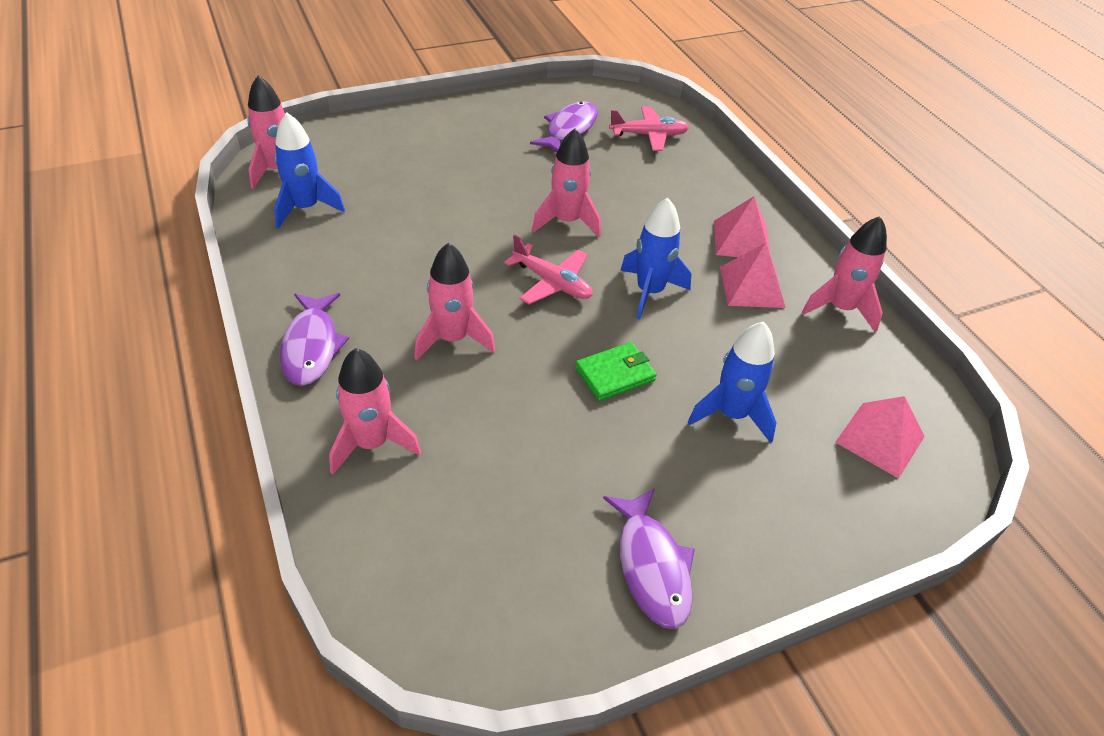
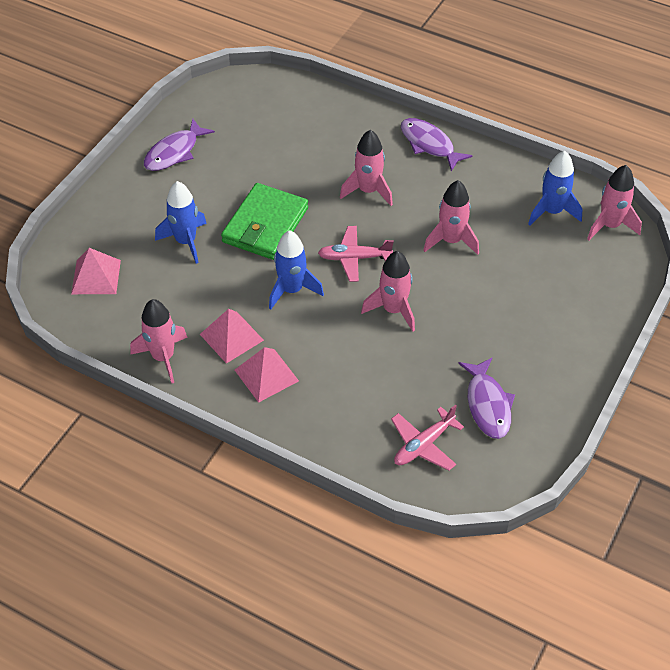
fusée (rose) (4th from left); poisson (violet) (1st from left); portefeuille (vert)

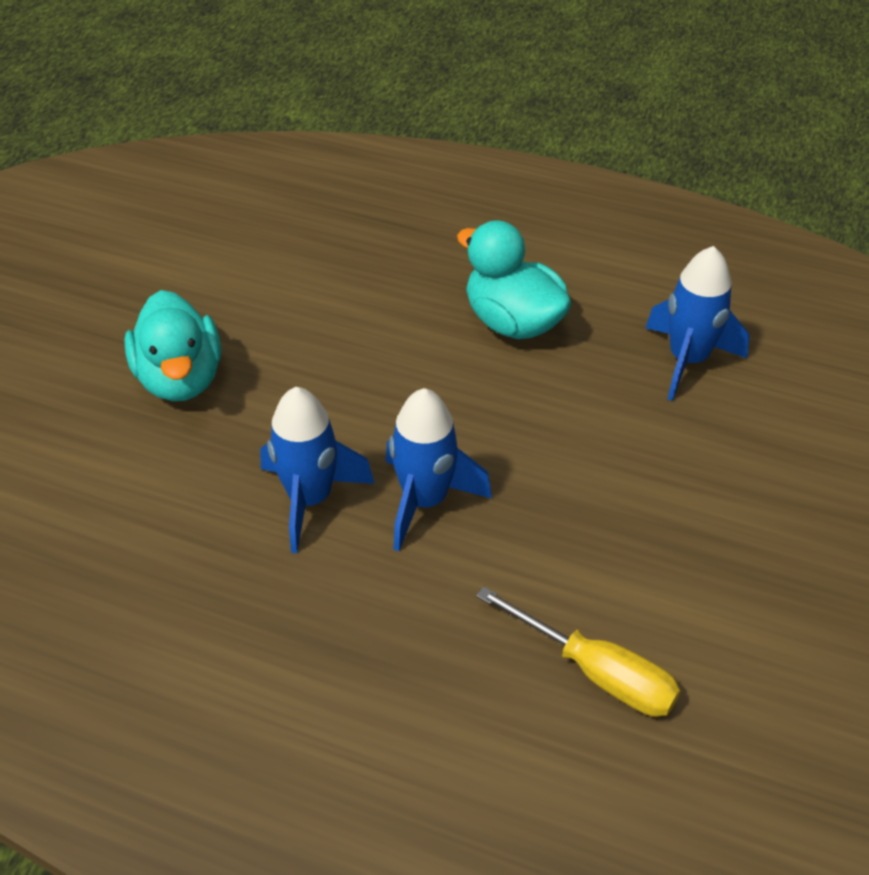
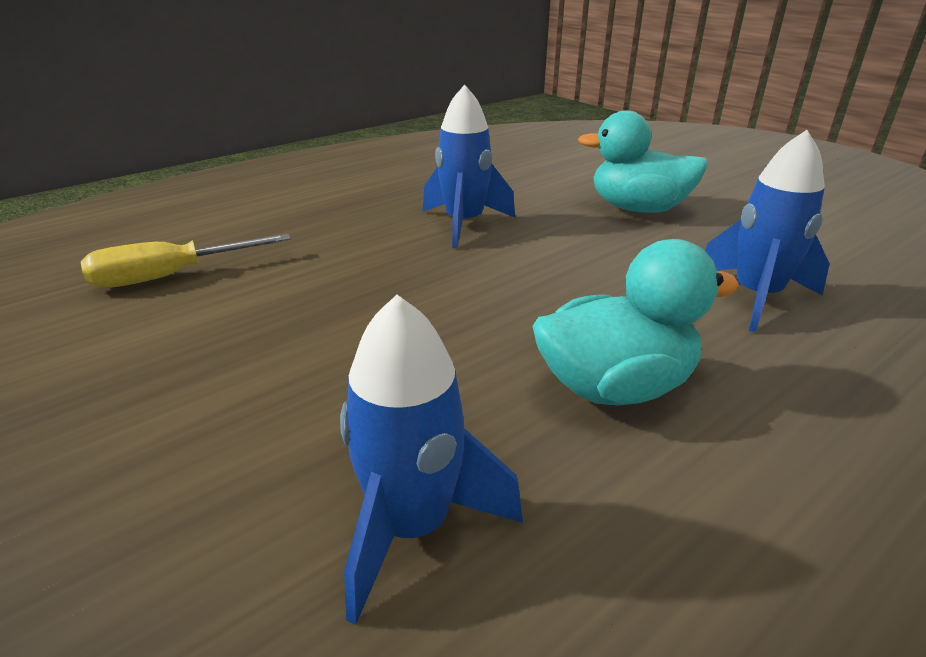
fusée (bleu) (3rd from left)

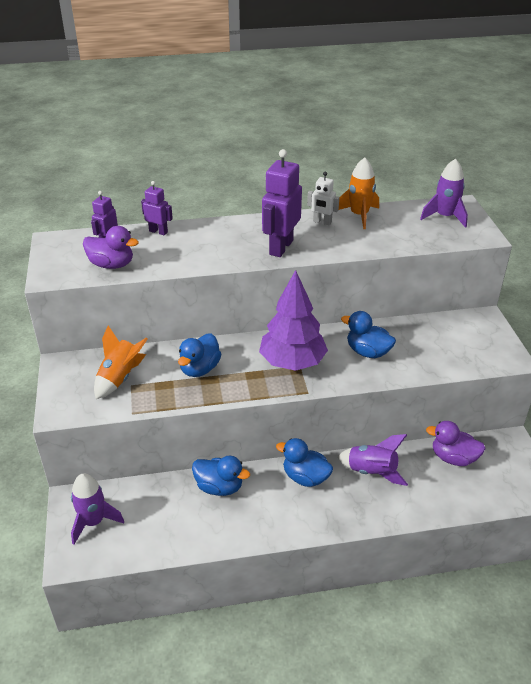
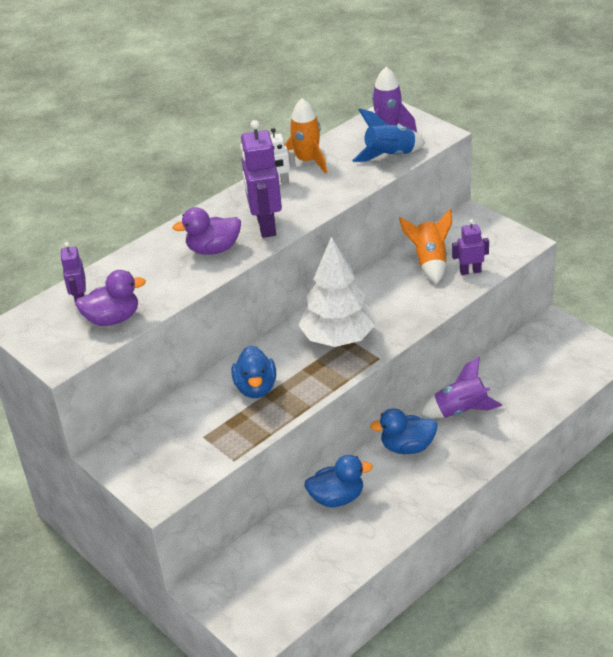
fusée (violet) (1st from left in the first image); canard (bleu) (4th from left in the first image); fusée (bleu); fusée (orange) (2nd from left); robot (violet) (3rd from left); canard (violet) (2nd from left); arbre (blanc)

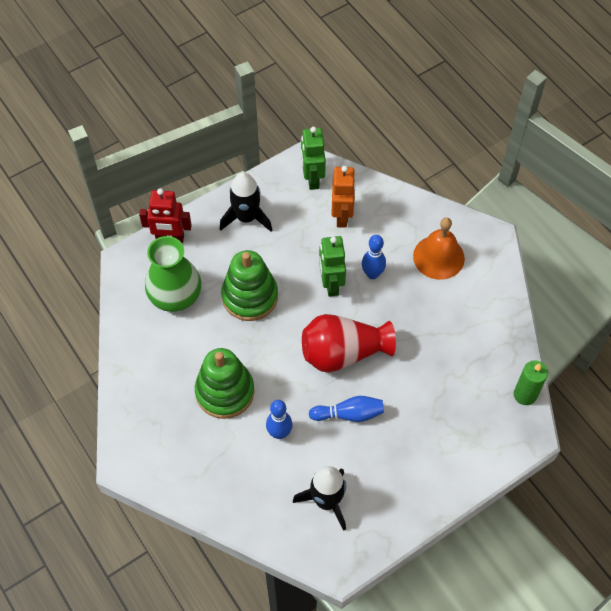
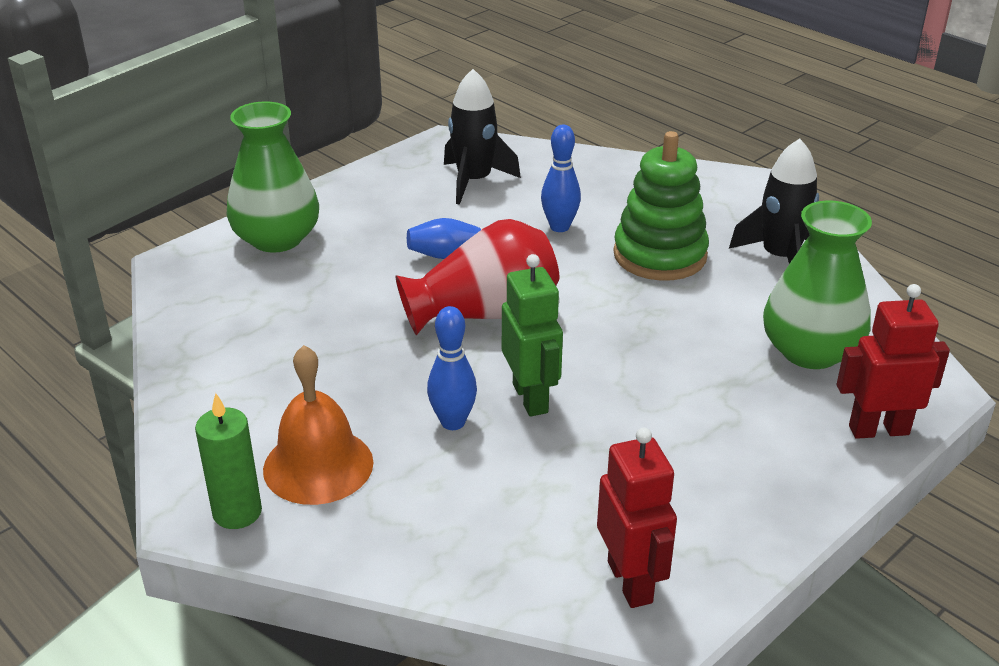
jouet à empiler (vert) (2nd from left in the first image); robot (orange); vase (vert) (1st from left); fusée (noir) (2nd from left); bougie (vert); robot (rouge) (1st from left)

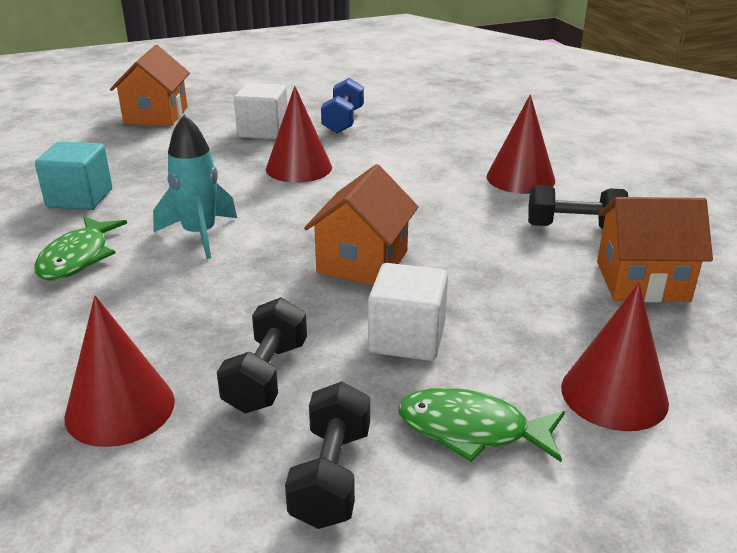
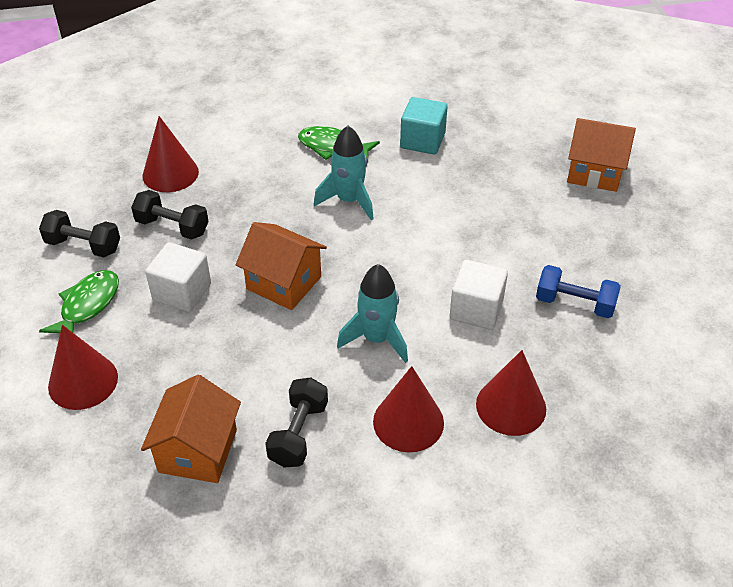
fusée (turquoise) (2nd from left); cube (blanc) (2nd from left); cône (rouge) (4th from left)

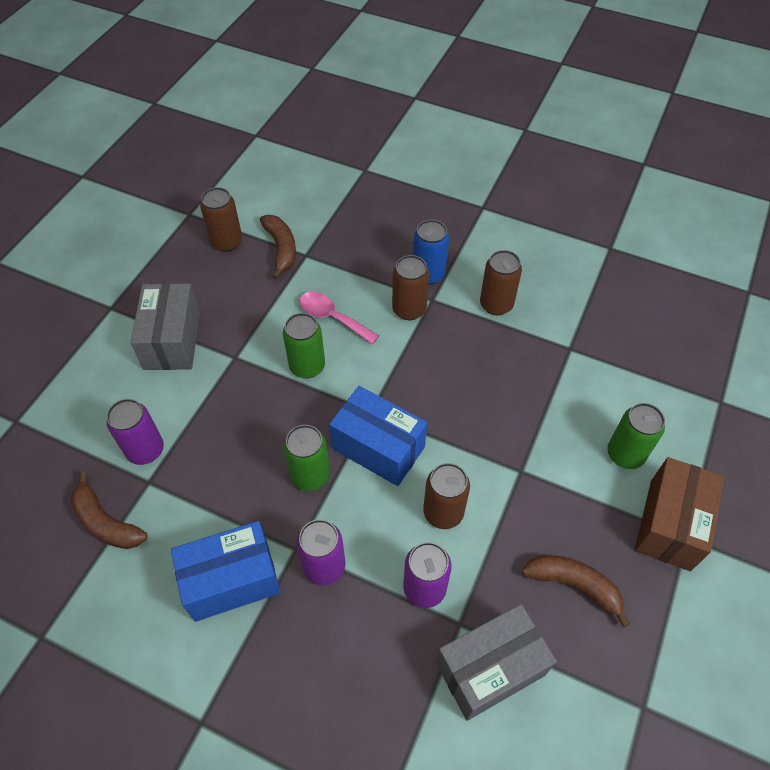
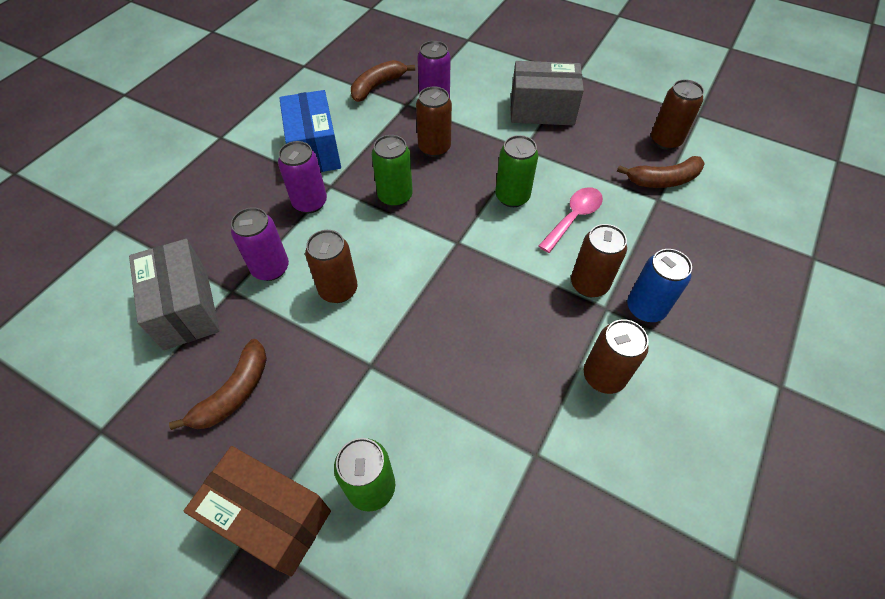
boîte (bleu) (2nd from left in the first image); canette (marron) (2nd from left)

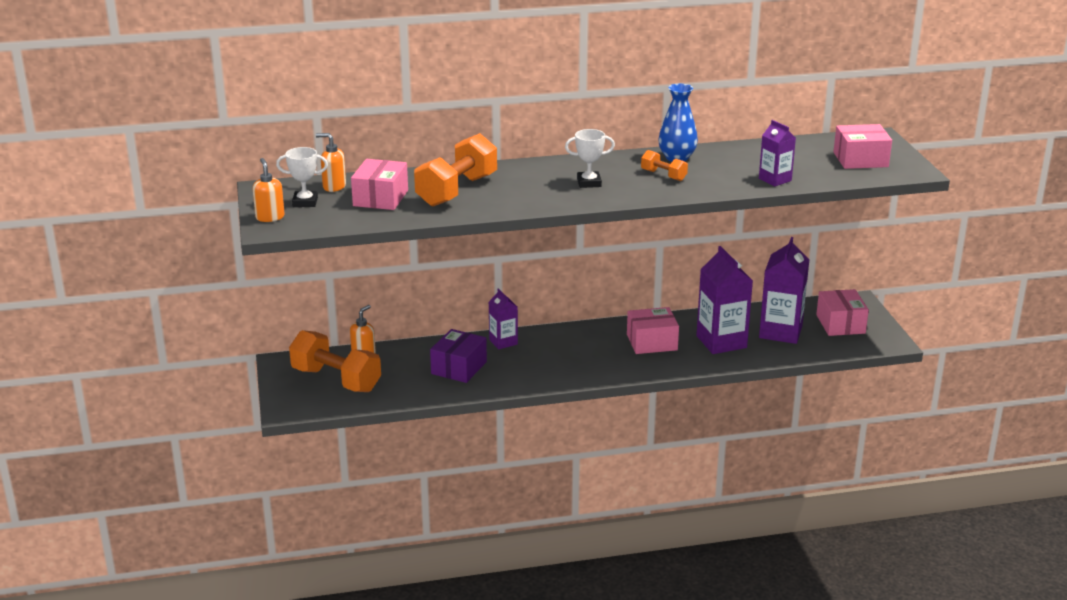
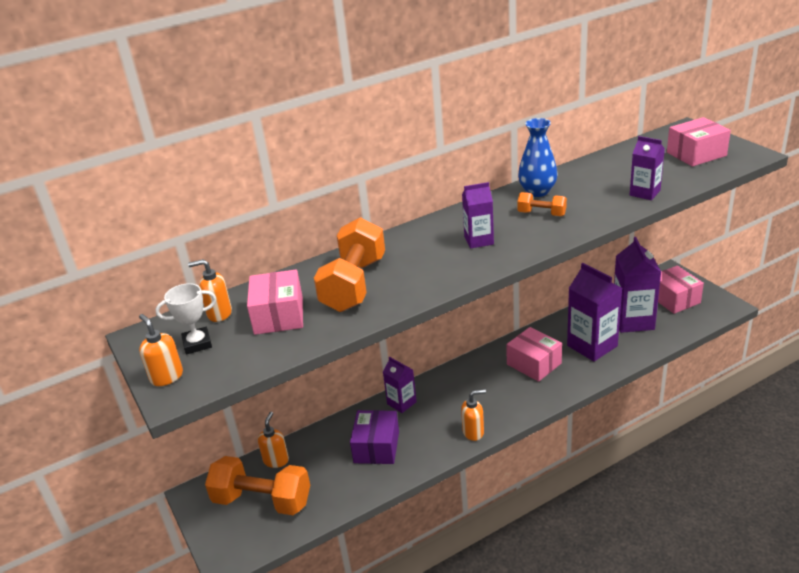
distributeur de savon (orange) (4th from left); brique de lait (violet) (2nd from left); boîte (rose) (2nd from left)

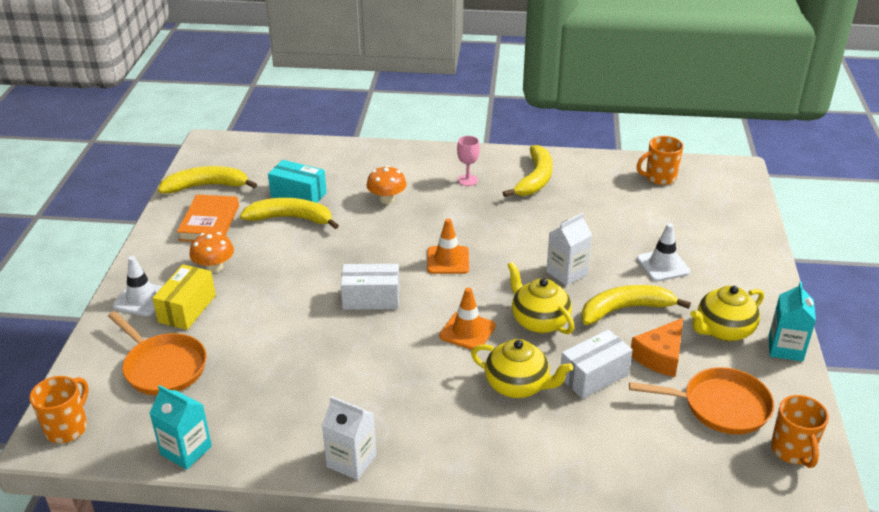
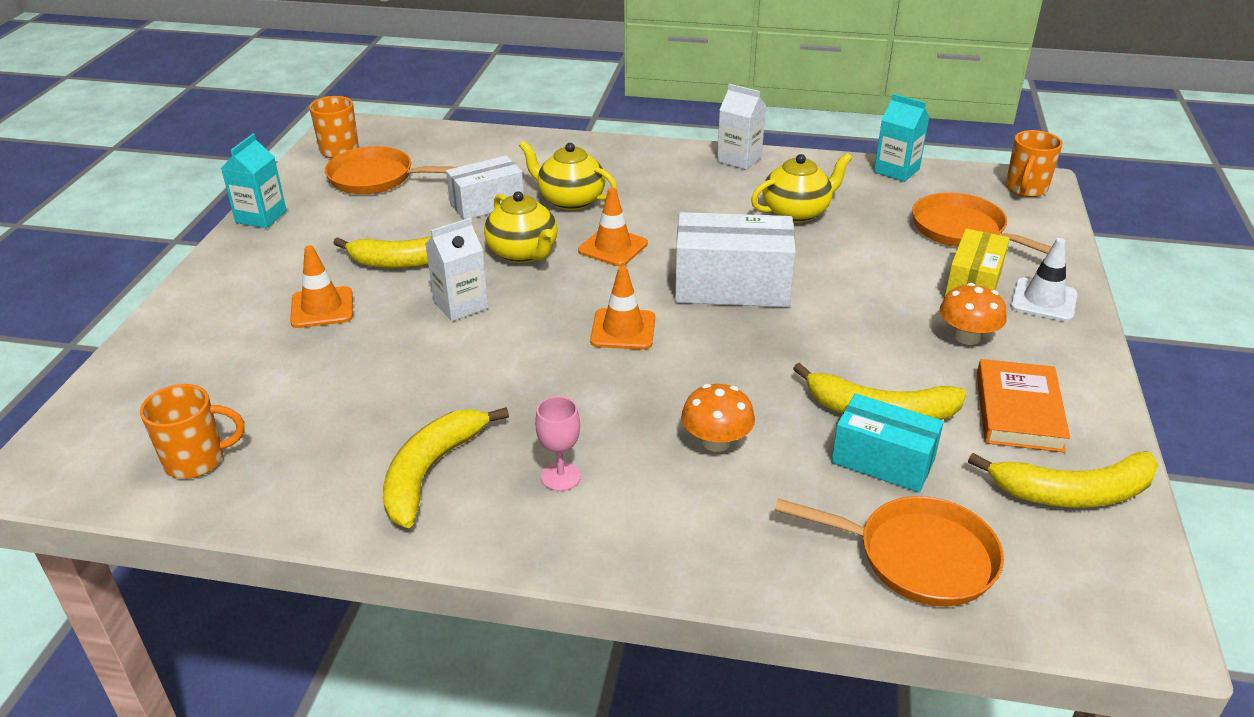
fromage (orange); poêle (orange) (2nd from left); théière (jaune) (3rd from left); cône de chantier (orange) (1st from left); boîte (blanc) (2nd from left)

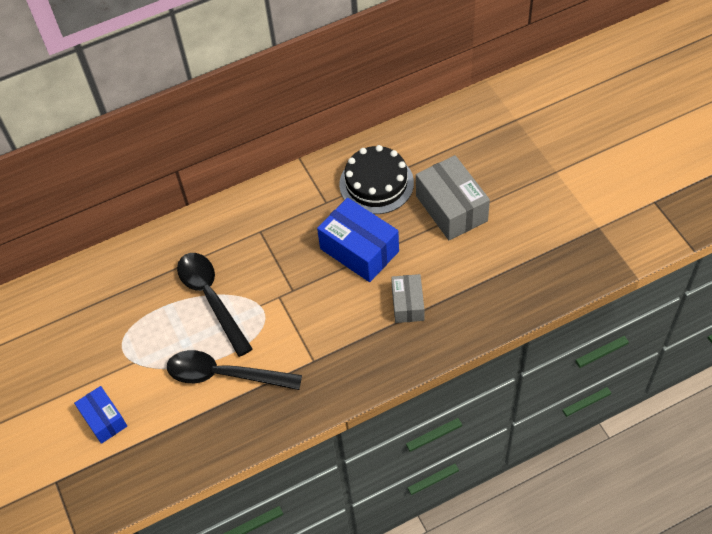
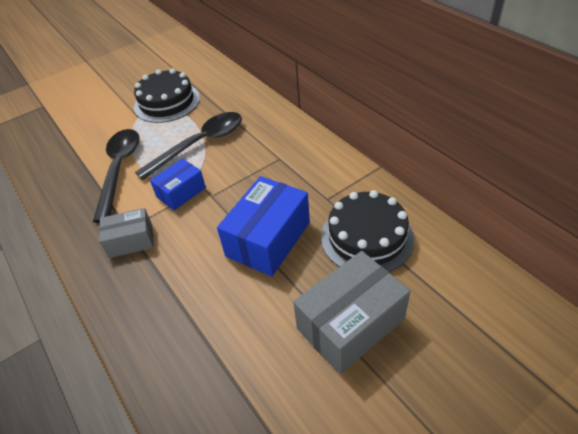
gâteau (noir) (1st from left); boîte (bleu) (1st from left); boîte (gris) (1st from left)

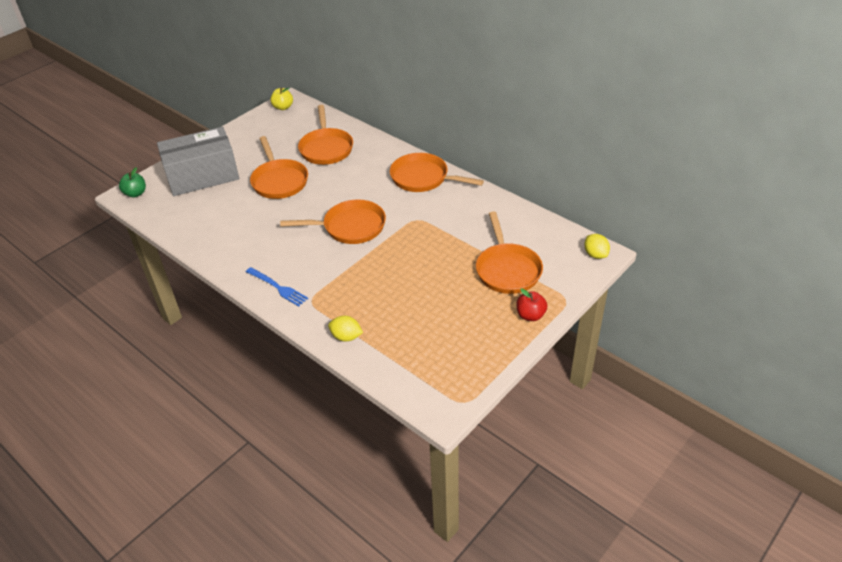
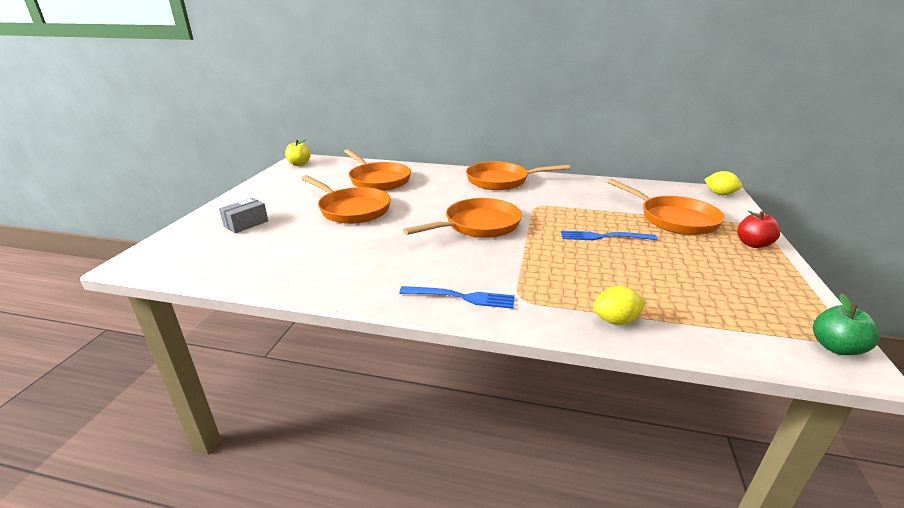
fourchette (bleu) (2nd from left); pomme (vert); boîte (gris)

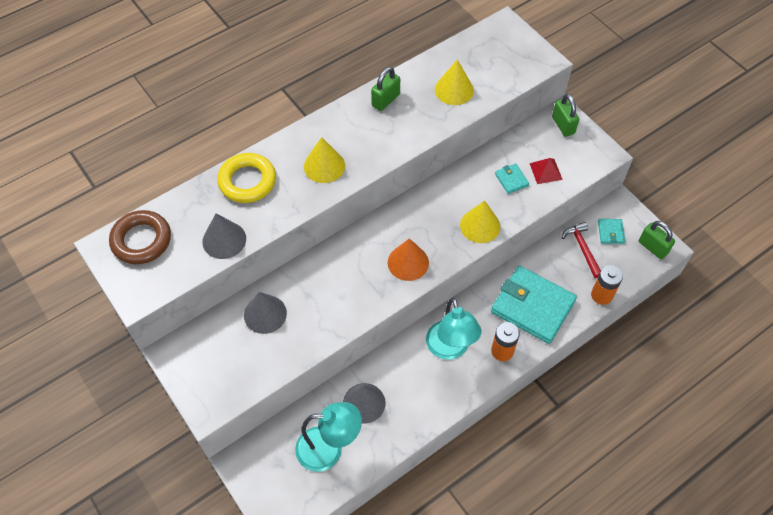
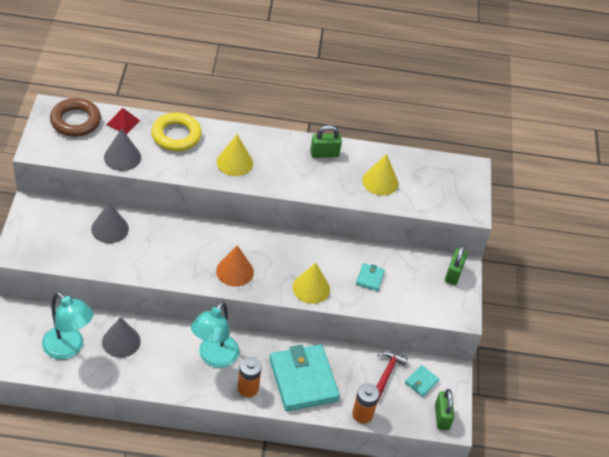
pyramide (rouge)

